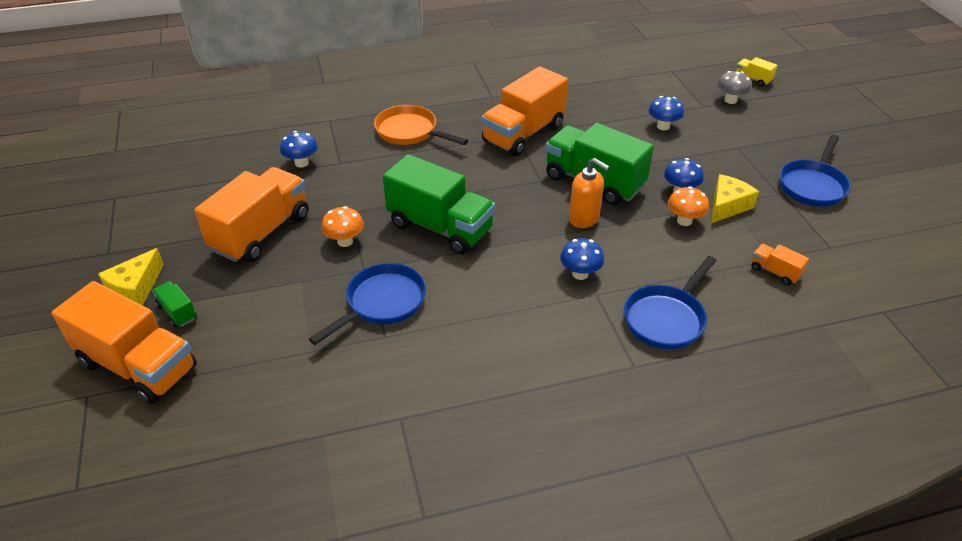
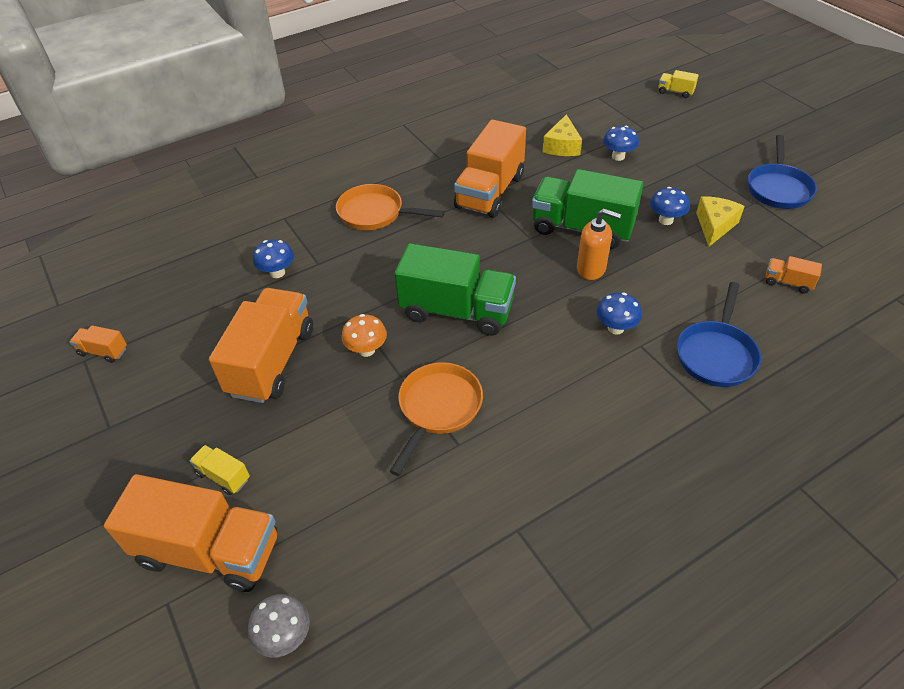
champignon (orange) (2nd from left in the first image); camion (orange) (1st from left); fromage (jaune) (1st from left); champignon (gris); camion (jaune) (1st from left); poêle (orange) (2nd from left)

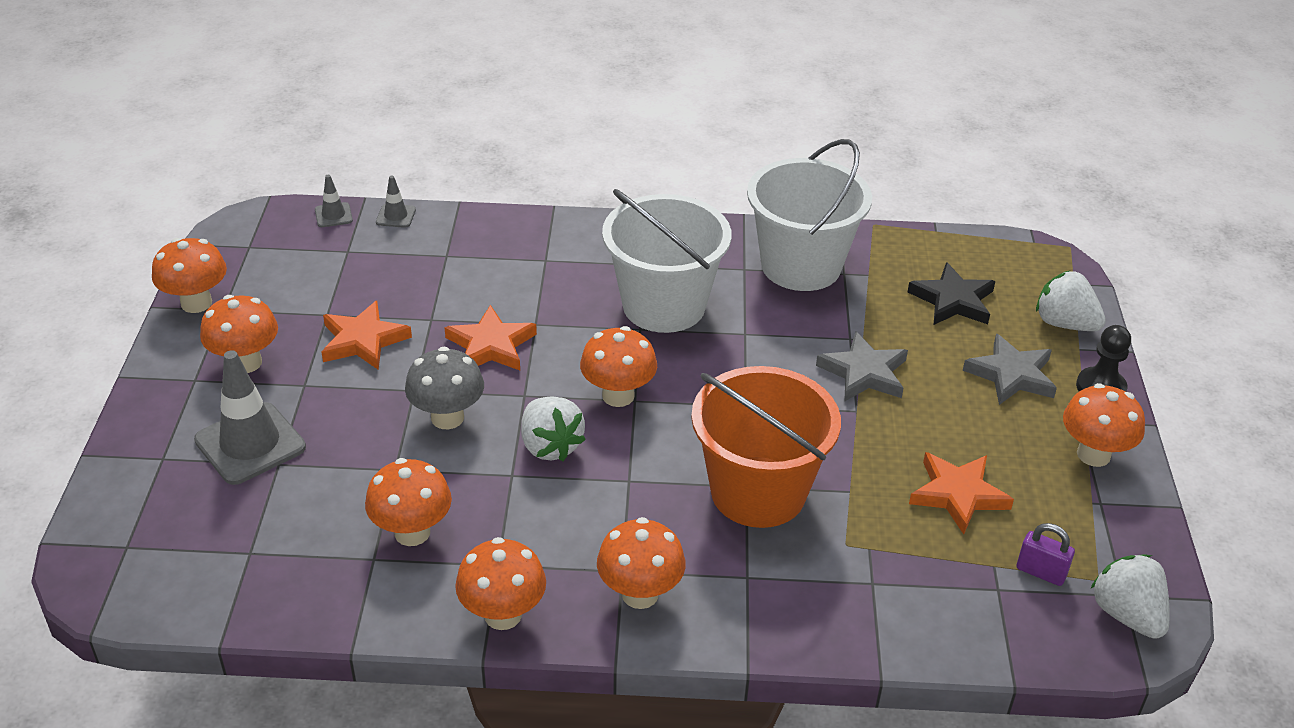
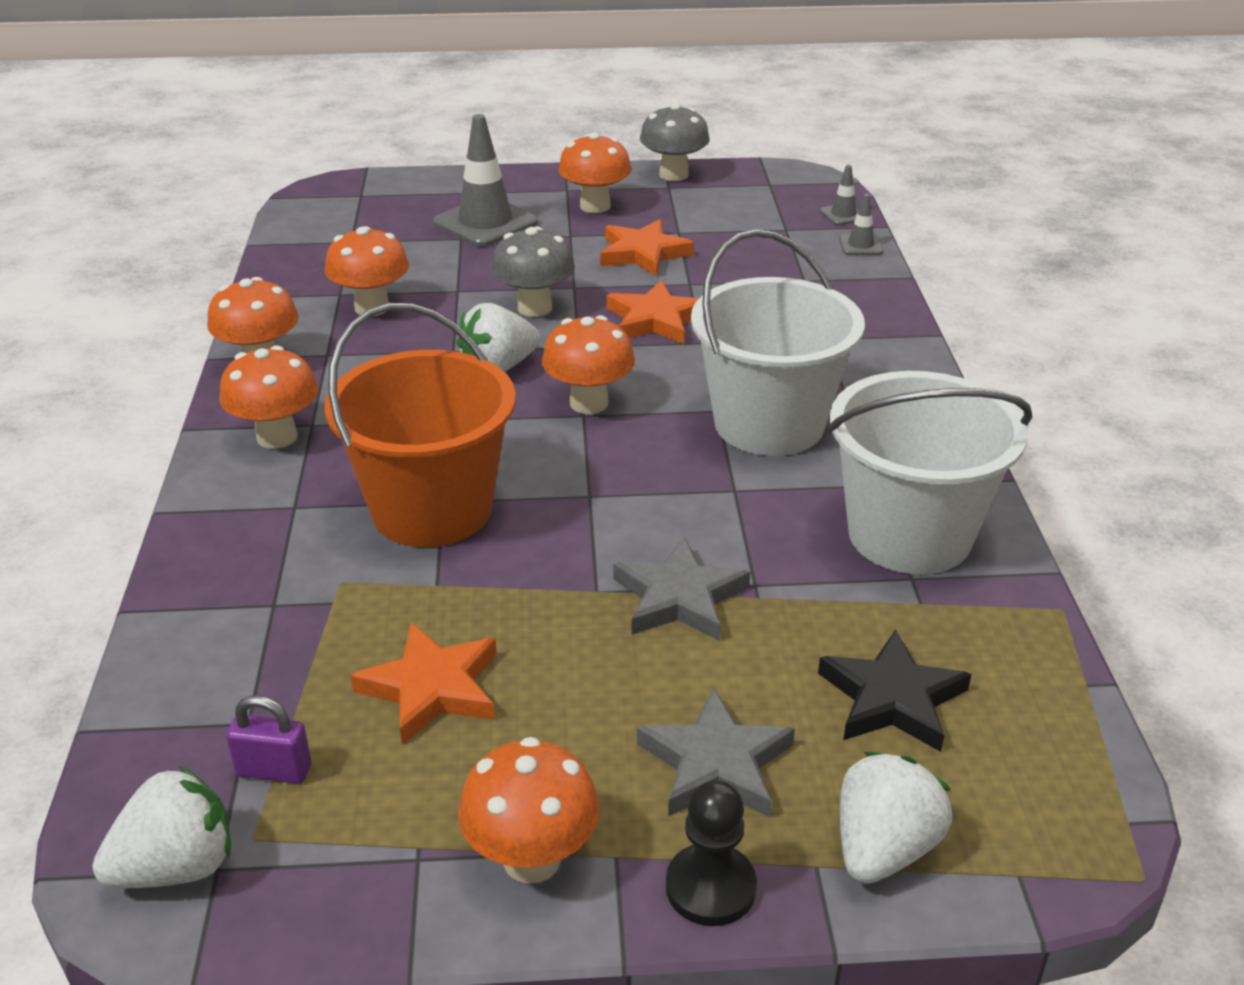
champignon (gris) (2nd from left); cadenas (violet)

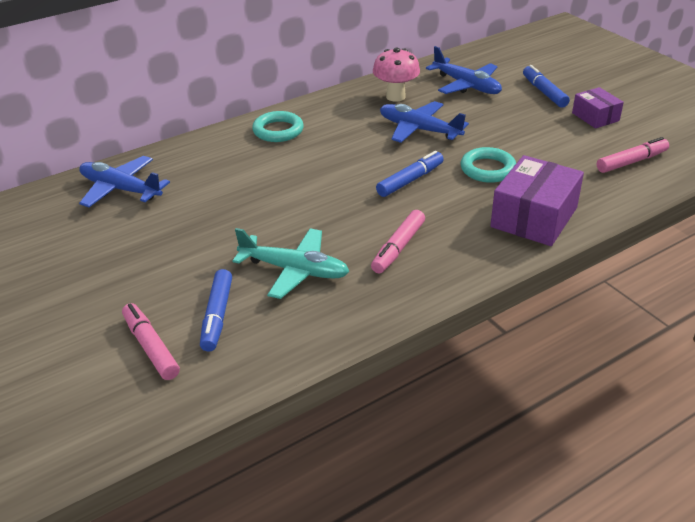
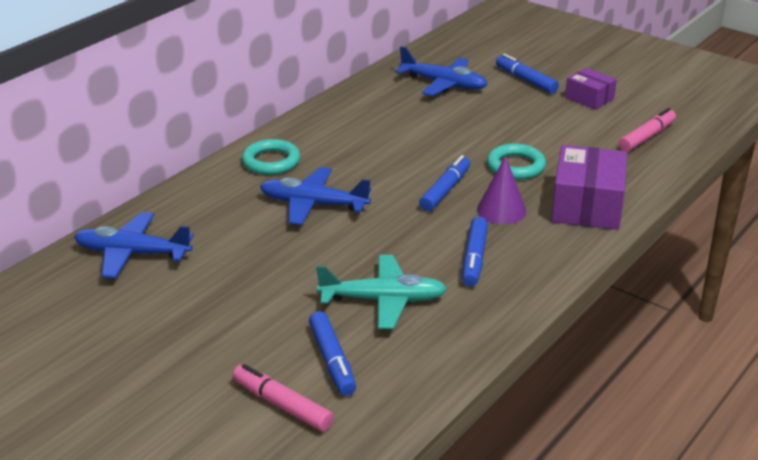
champignon (rose); cône (violet); avion (bleu) (2nd from left); feutre (bleu) (3rd from left)

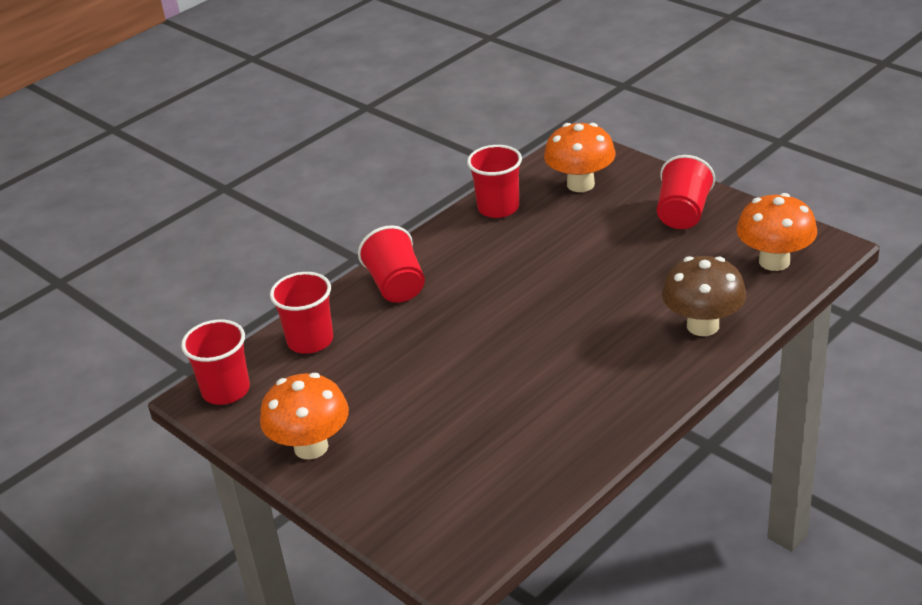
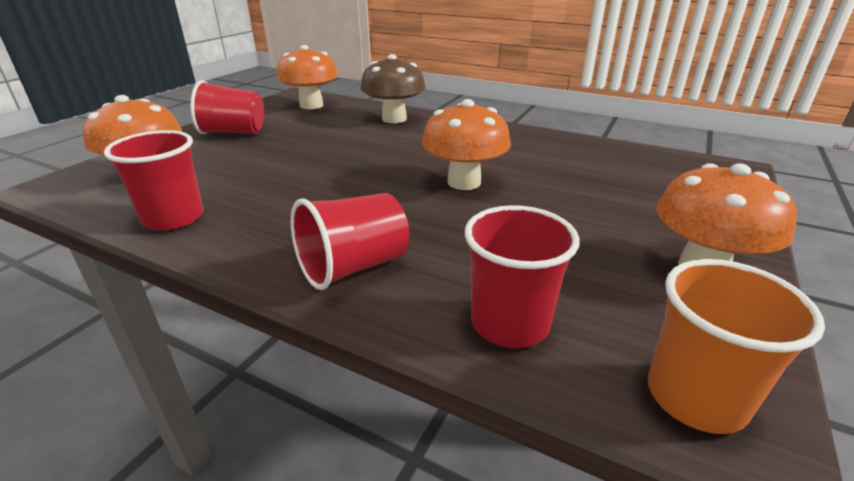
champignon (orange) (3rd from left); gobelet (orange)

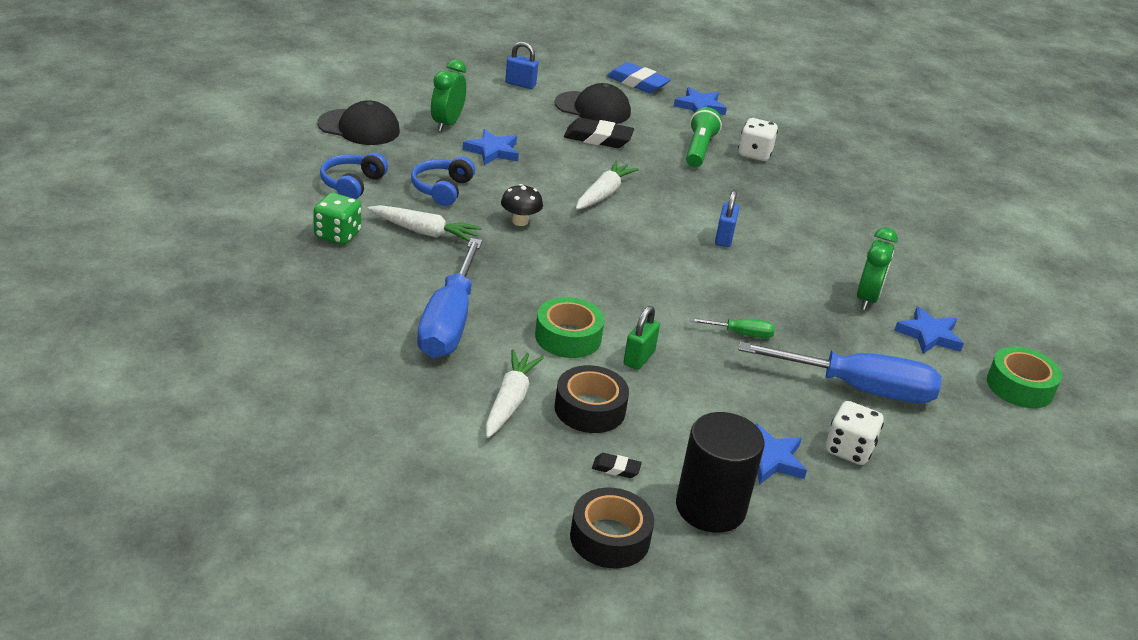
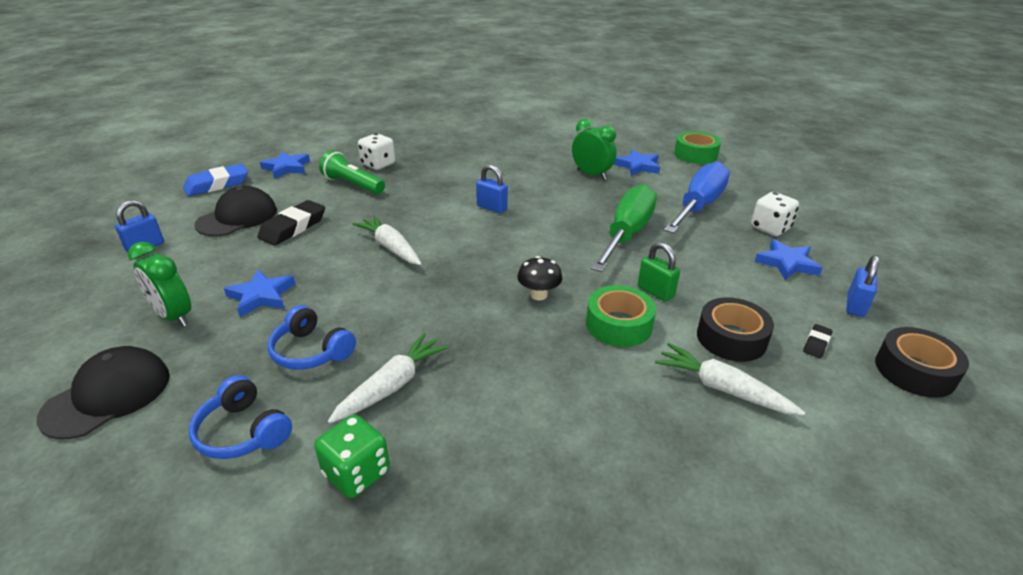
tournevis (bleu) (1st from left in the first image); champignon (noir); cadenas (bleu) (3rd from left); tournevis (vert)

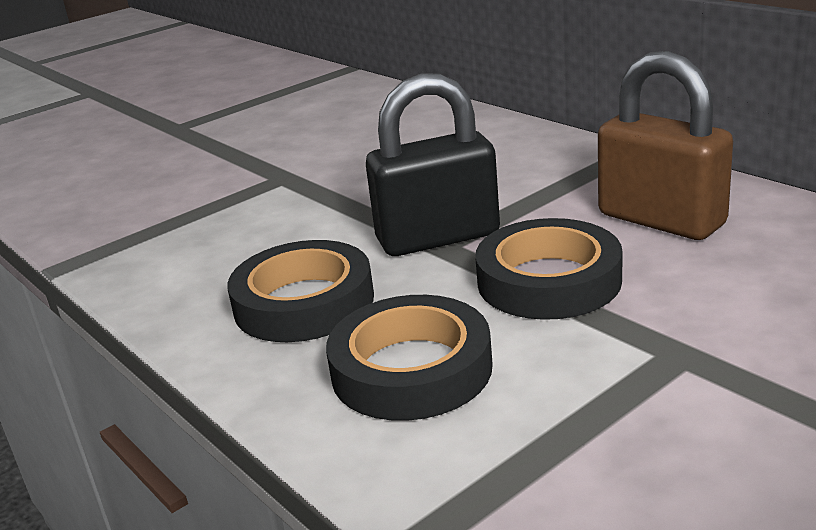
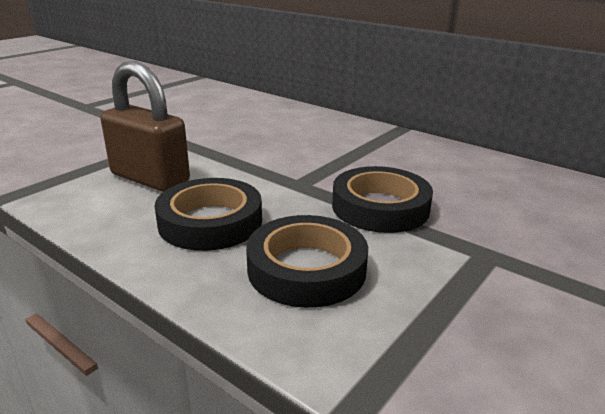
cadenas (noir); cadenas (marron)

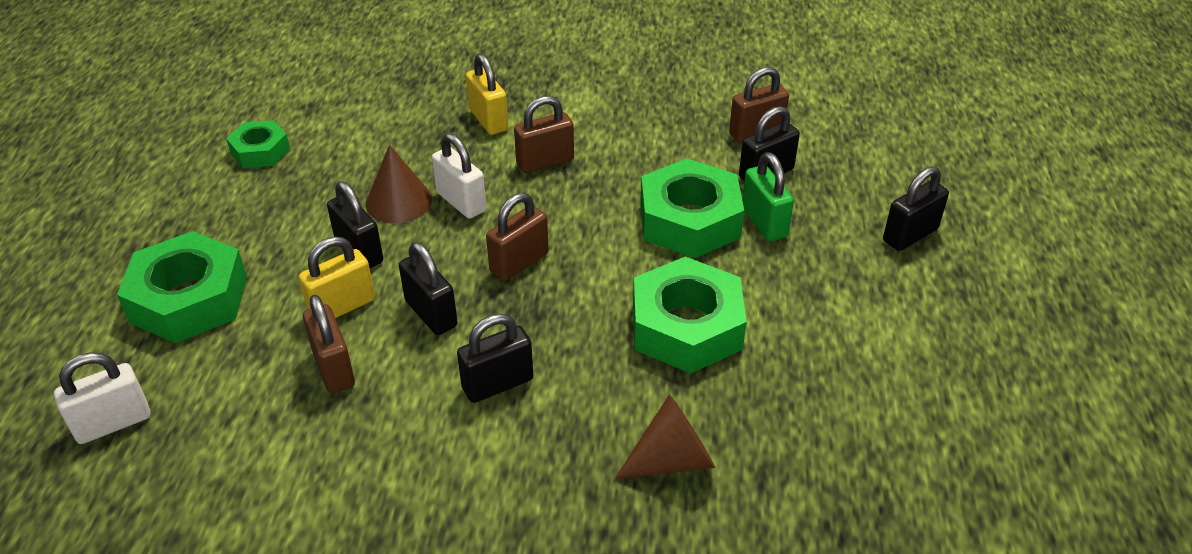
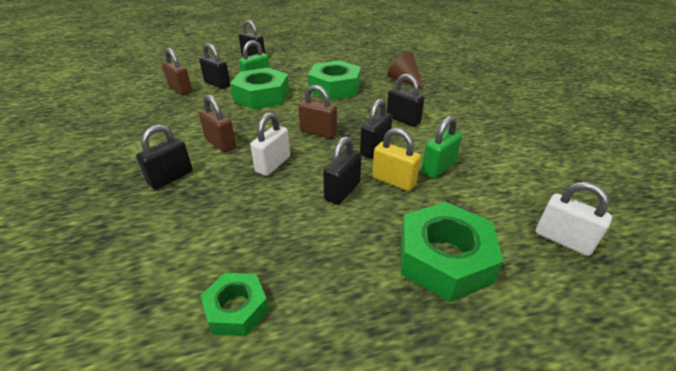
cône (marron) (1st from left in the first image); cadenas (vert) (2nd from left); cadenas (noir) (1st from left)

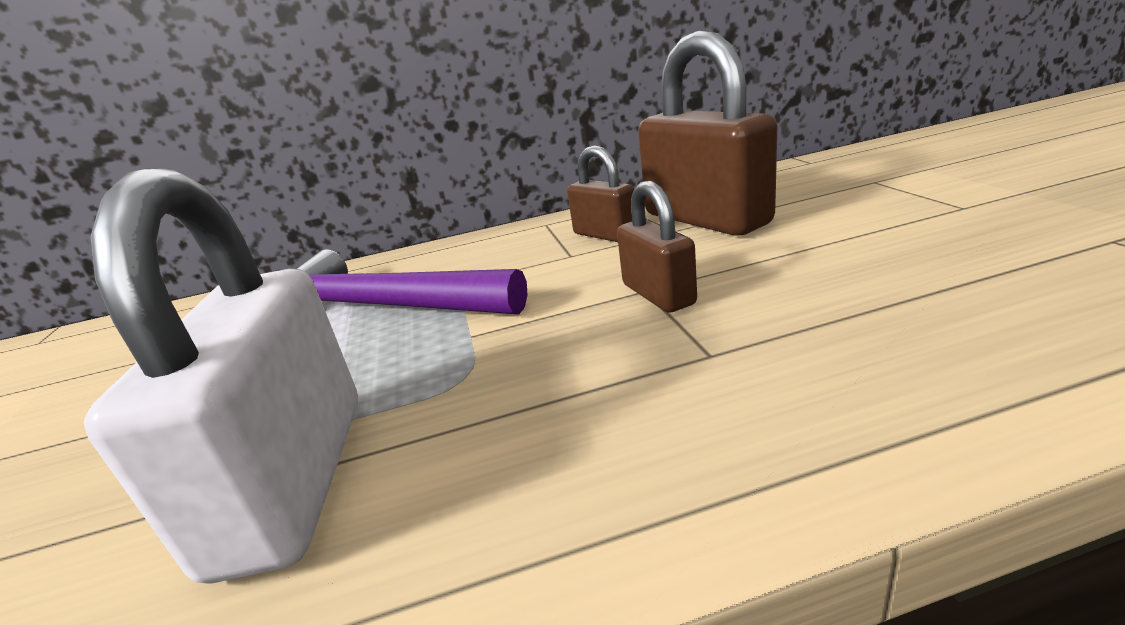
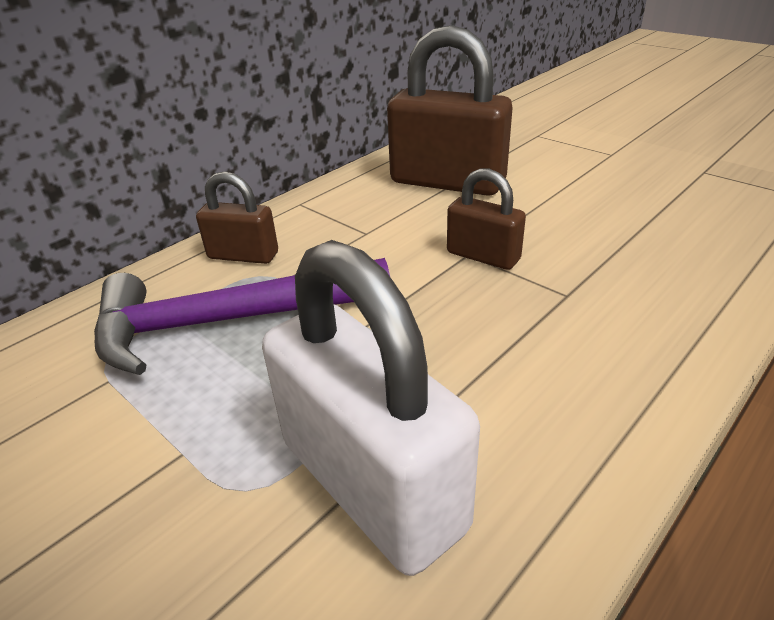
cadenas (marron) (1st from left)

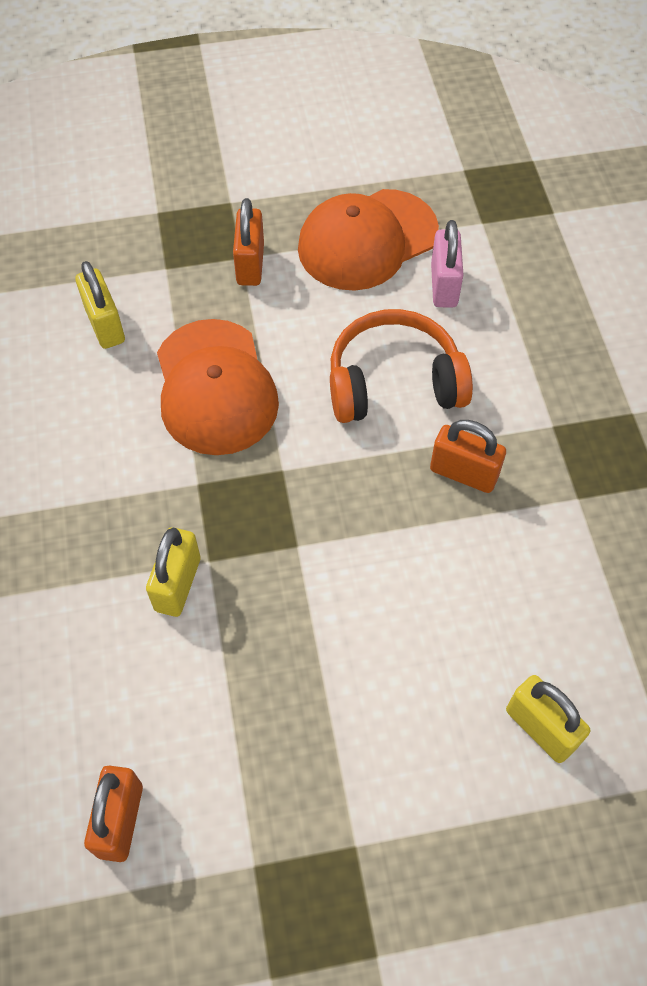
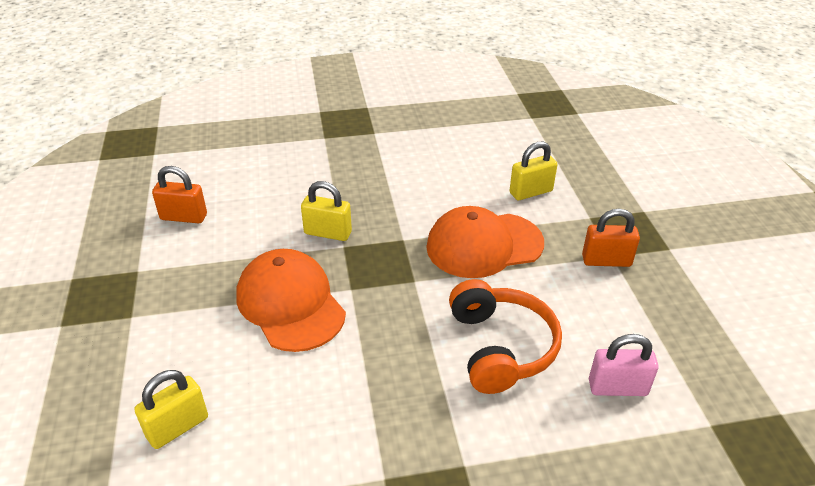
cadenas (orange) (3rd from left in the first image); casquette (orange) (1st from left)

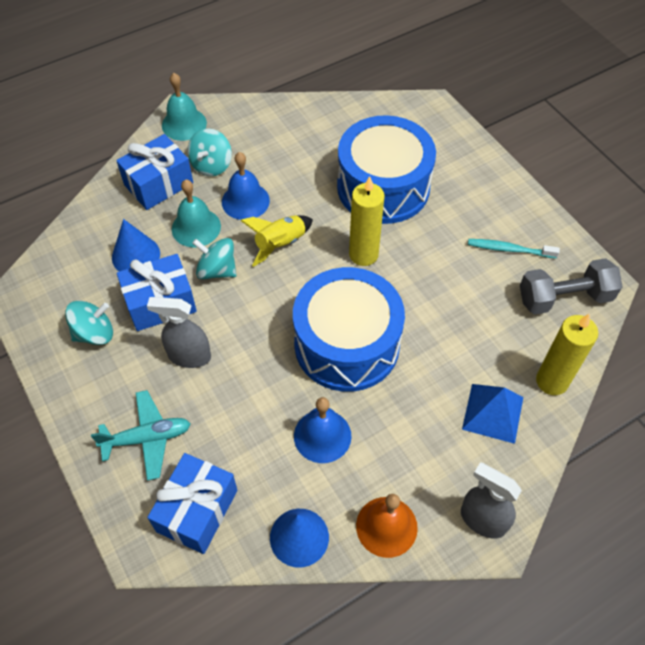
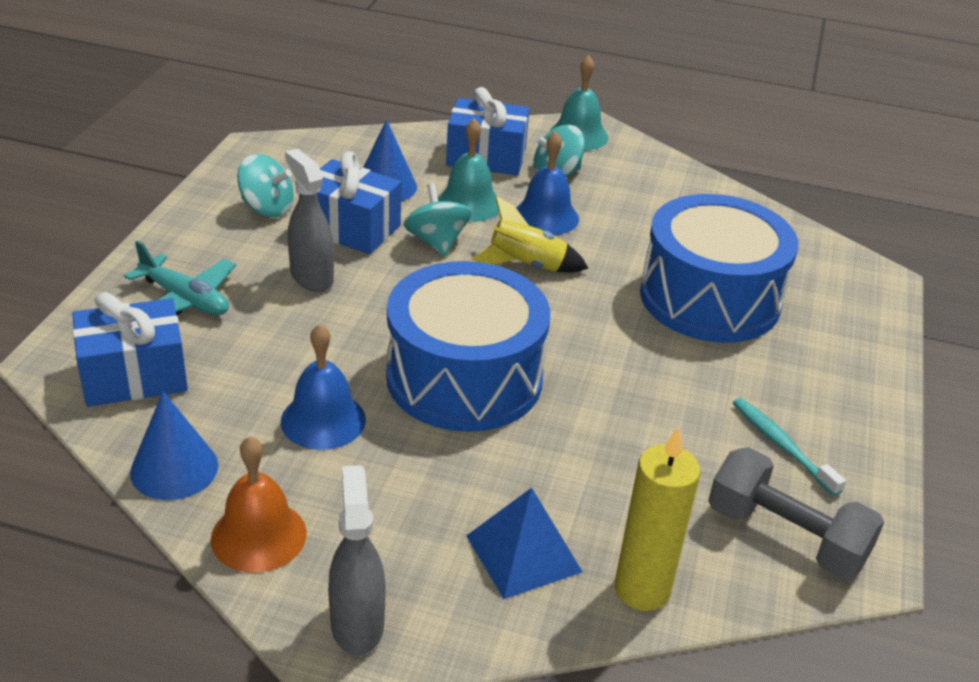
bougie (jaune) (1st from left in the first image)

